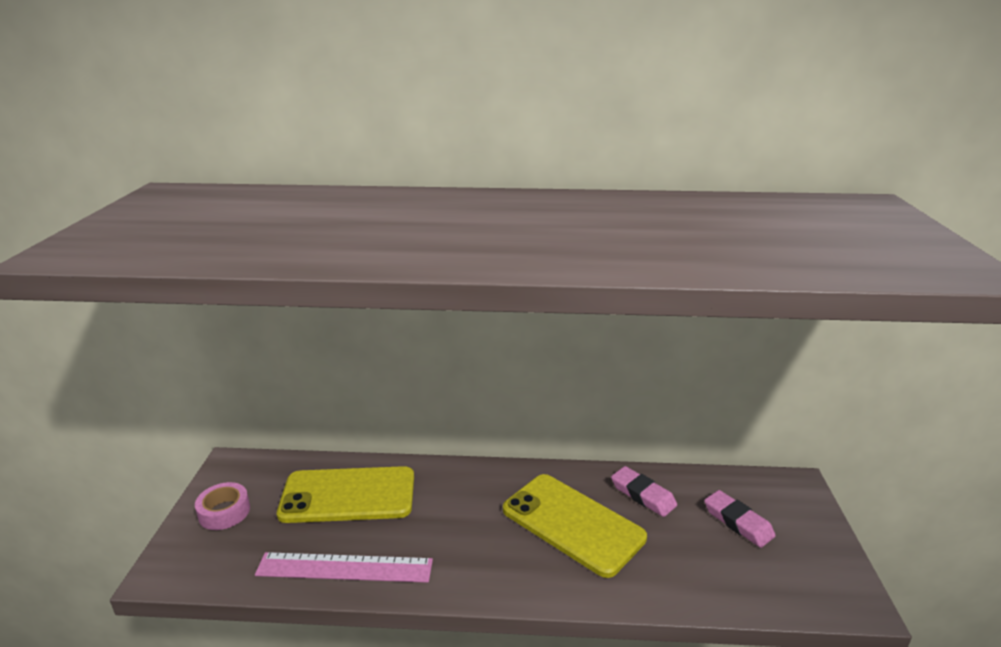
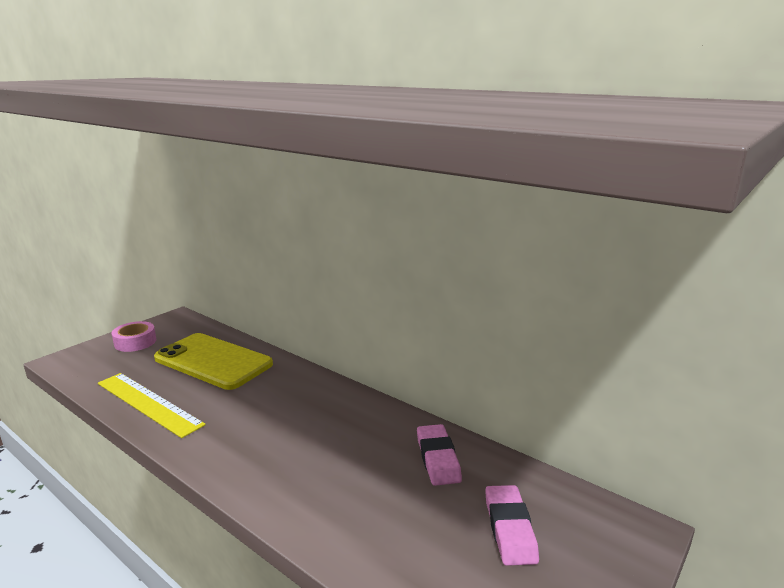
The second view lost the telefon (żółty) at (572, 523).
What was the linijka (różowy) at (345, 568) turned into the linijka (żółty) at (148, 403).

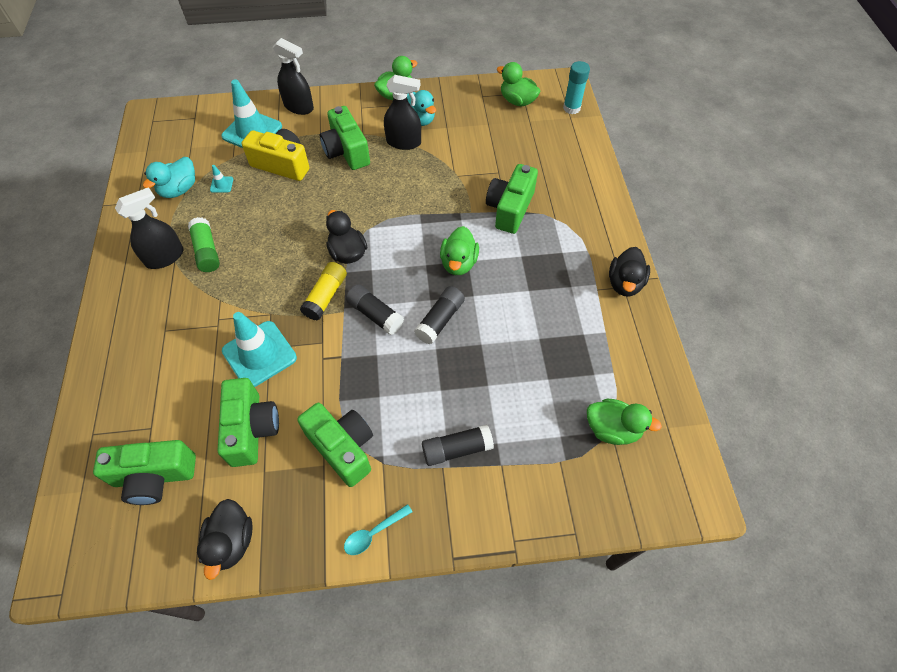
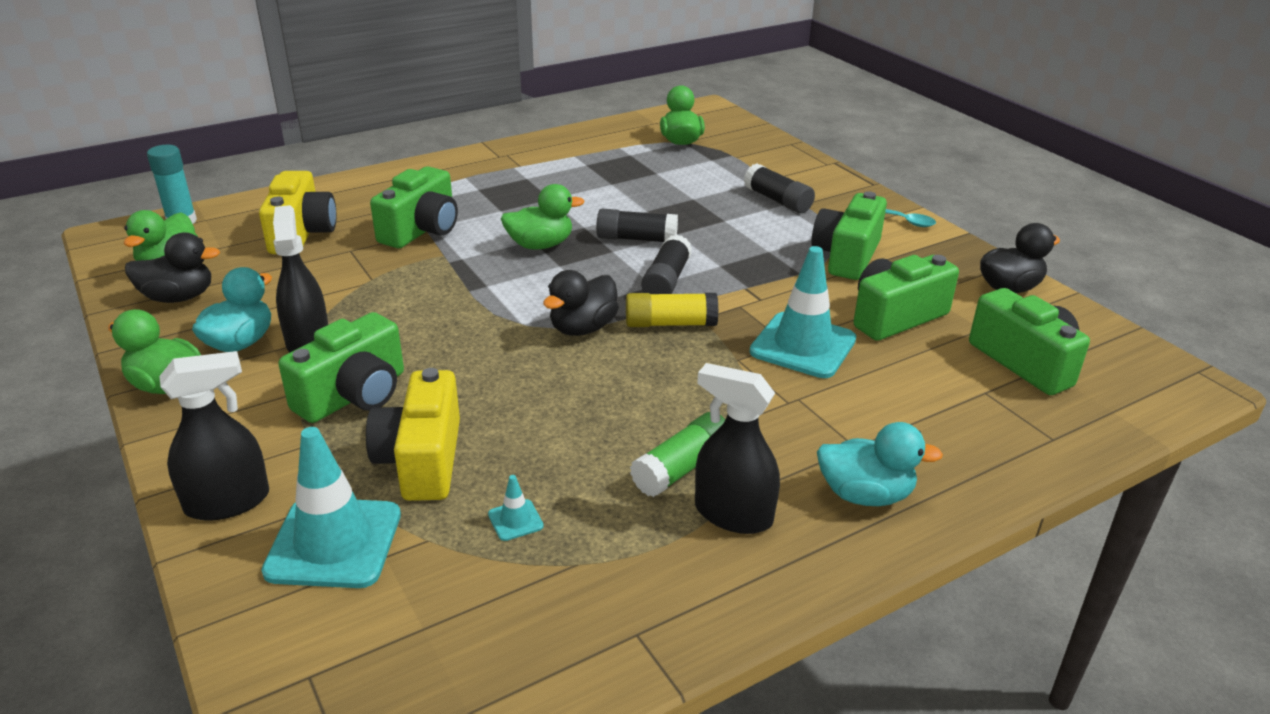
The second view gained the aparat fotograficzny (żółty) at (302, 233).
The kaczka (turkusowy) ended up elsewhere, having gone from (179, 189) to (865, 495).
The kaczka (czarny) ended up elsewhere, having gone from (624, 283) to (179, 297).
The spryskiwacz (czarny) at (299, 107) ended up facing another way, 60 degrees clockwise from before.
The aparat fotograficzny (zielony) at (510, 209) ended up facing another way, 60 degrees counterclockwise from before.

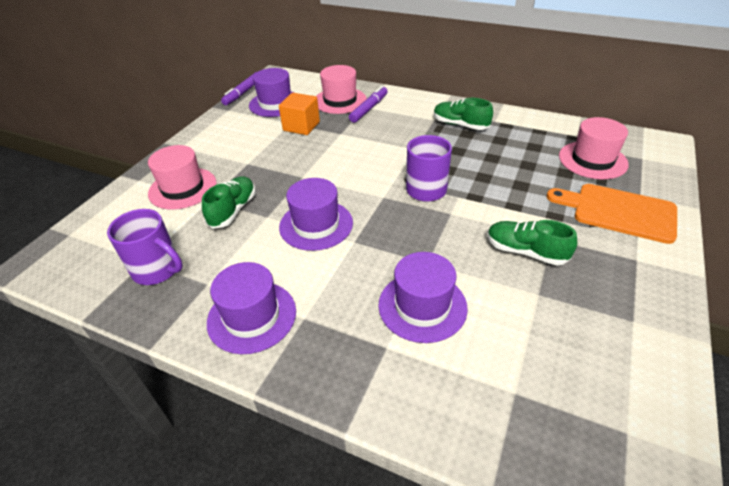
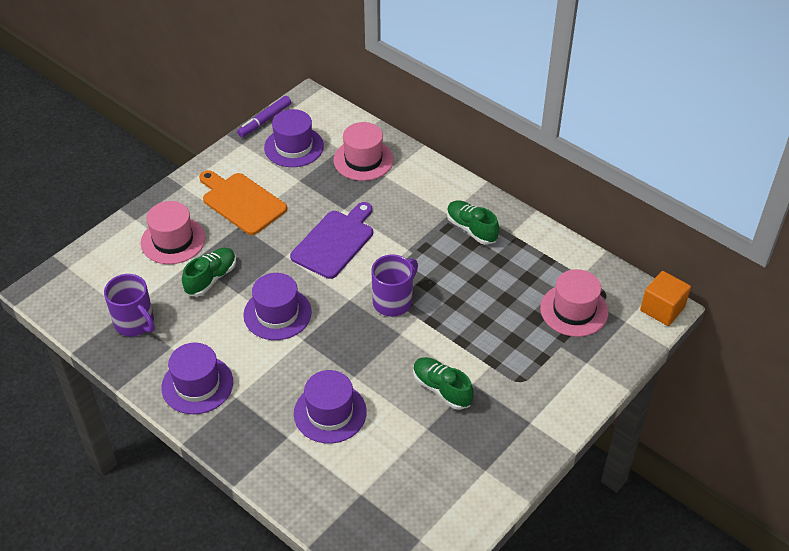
The second view lost the flamaster (fioletowy) at (369, 109).
The second view gained the deska do krojenia (fioletowy) at (335, 242).
The sześcian (pomarańczowy) ended up elsewhere, having gone from (301, 126) to (662, 309).
The deska do krojenia (pomarańczowy) ended up elsewhere, having gone from (618, 212) to (241, 202).

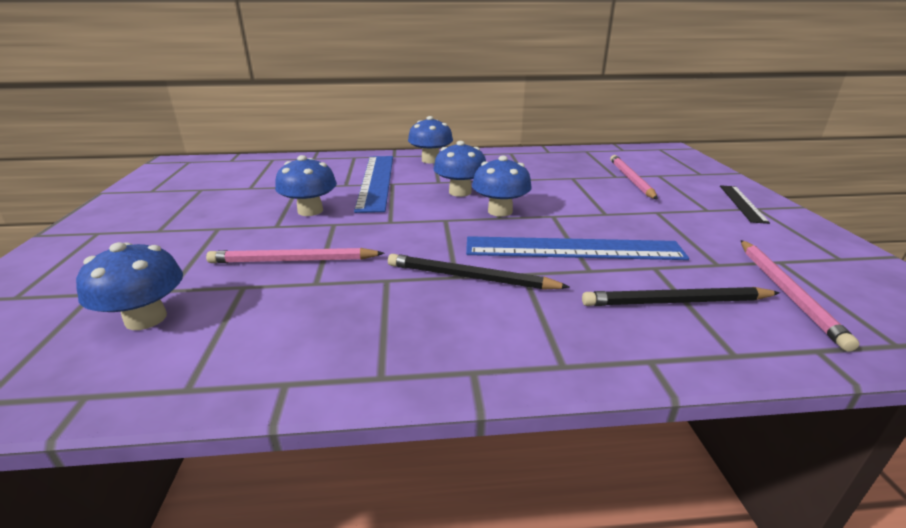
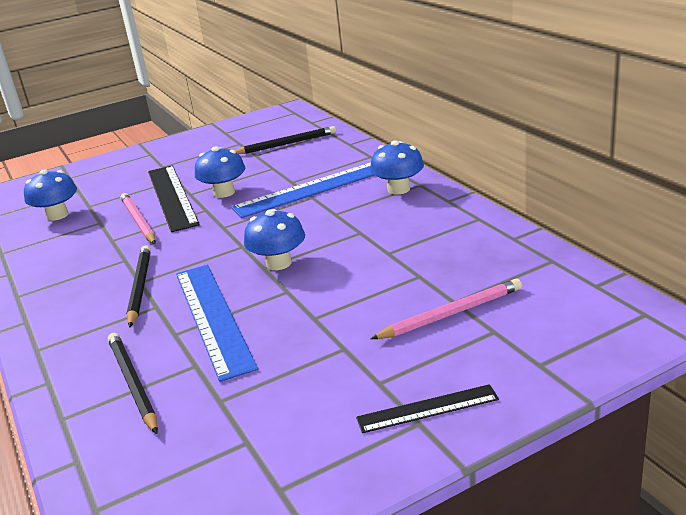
The second view lost the grzyb (niebieski) at (460, 192).
The second view lost the ołówek (różowy) at (787, 292).
The second view gained the linijka (czarny) at (171, 197).
The second view gained the ołówek (czarny) at (286, 144).

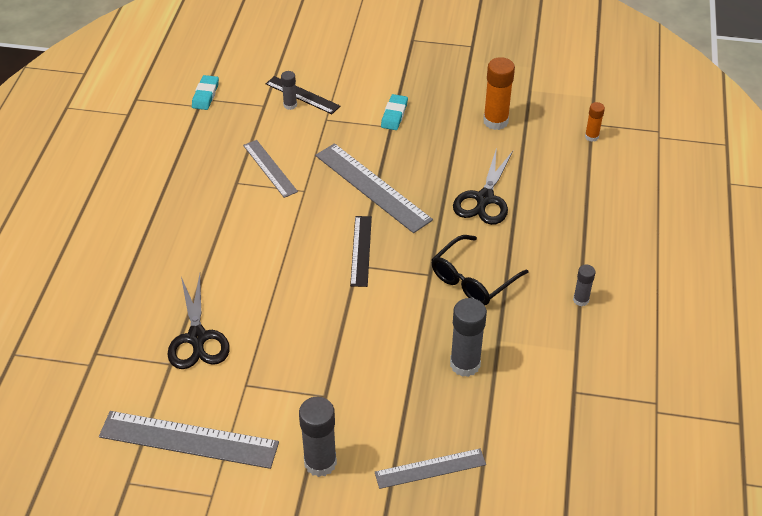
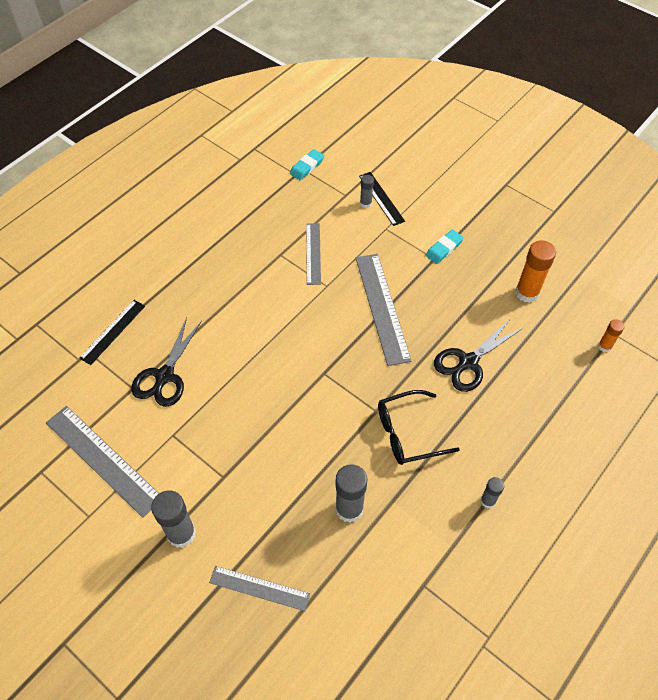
The linijka (czarny) ended up elsewhere, having gone from (361, 250) to (113, 331).

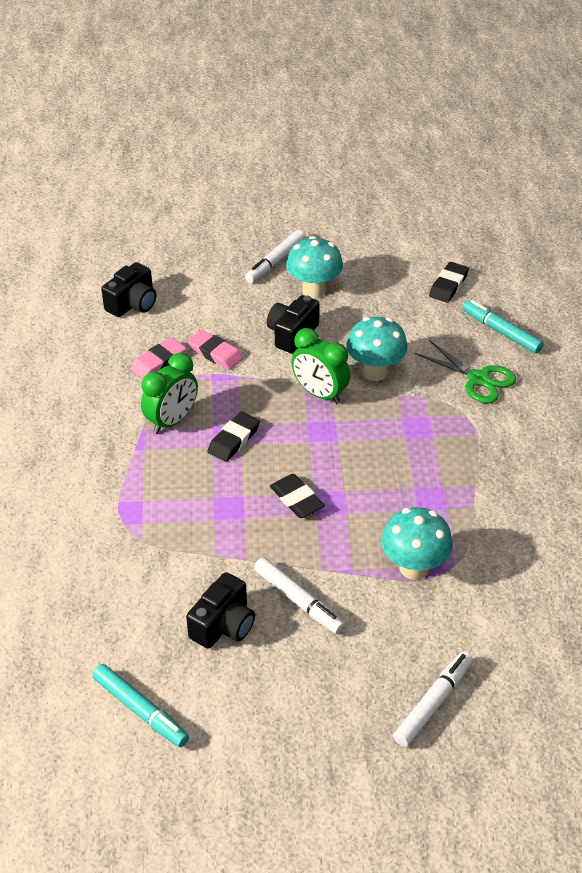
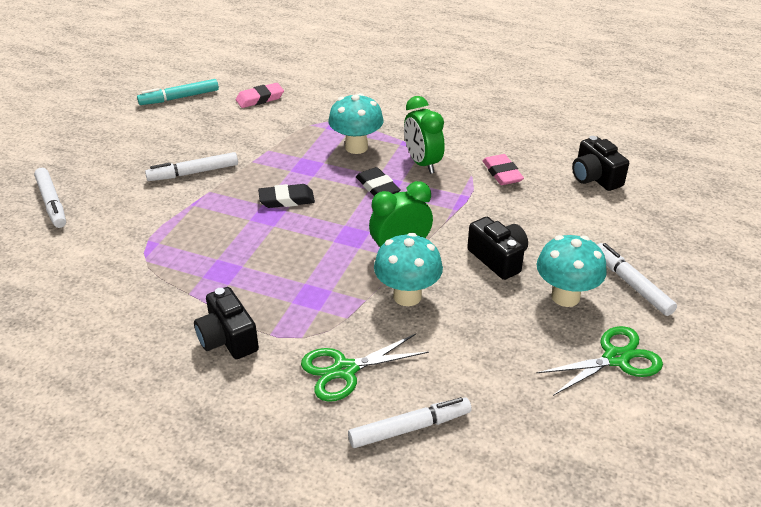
The second view lost the gumka do mazania (czarny) at (448, 285).
The second view gained the nożyczki (zielony) at (616, 359).
The aparat fotograficzny (czarny) ended up elsewhere, having gone from (223, 625) to (228, 339).
The gumka do mazania (różowy) ended up elsewhere, having gone from (215, 353) to (260, 99).
The grzyb (turkusowy) ended up elsewhere, having gone from (414, 568) to (356, 147).
What was the flamaster (turkusowy) at (501, 332) turned into the flamaster (biały) at (409, 428).

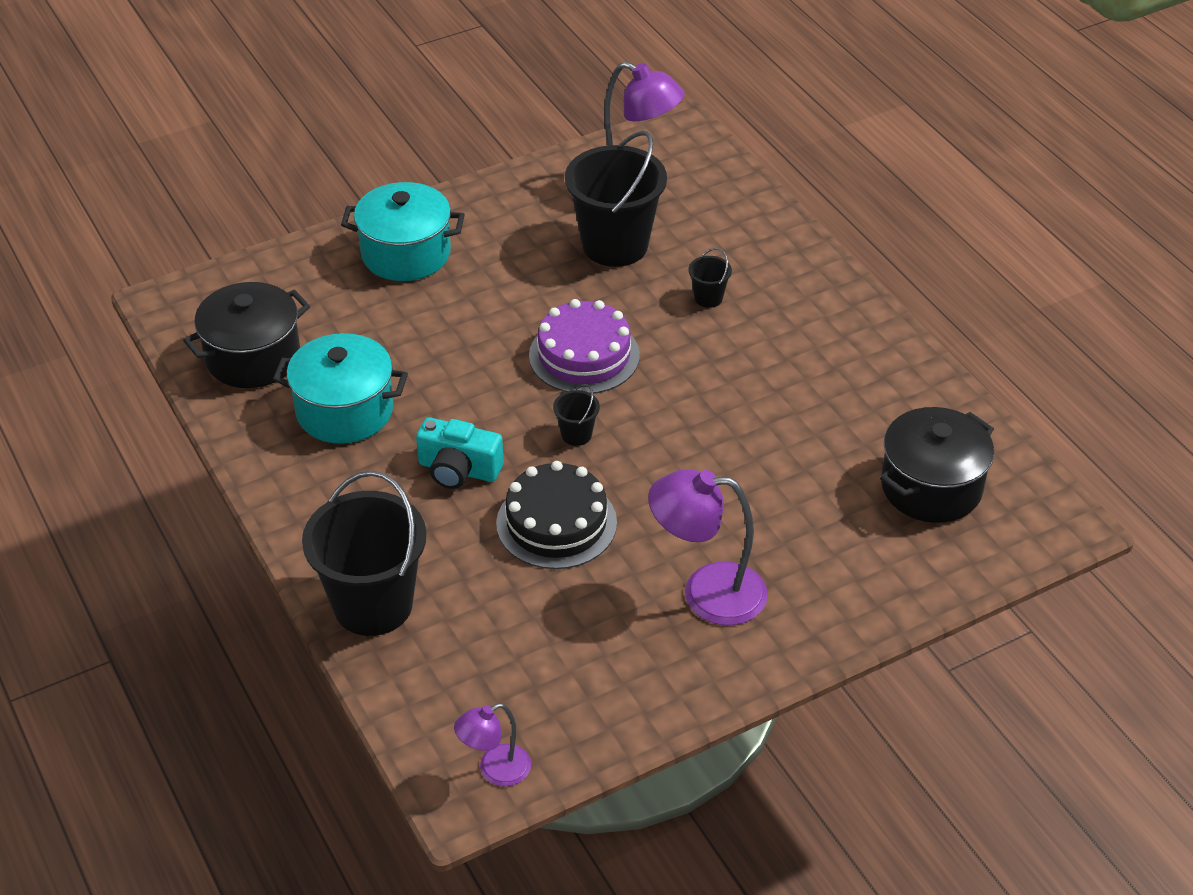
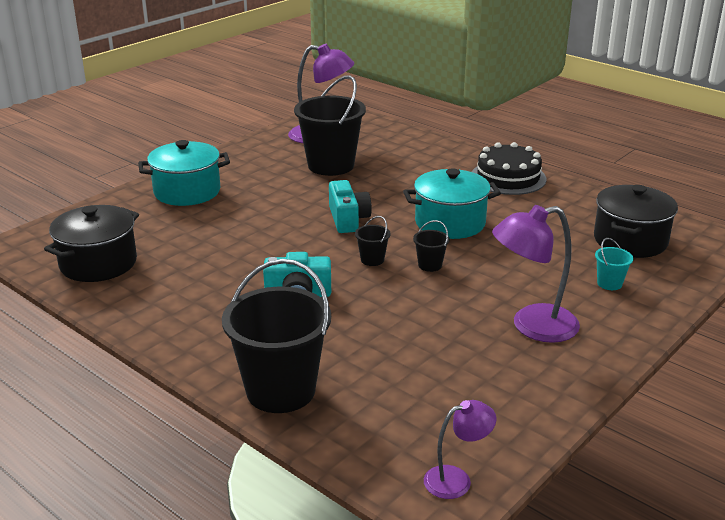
The second view gained the wiadro (turkusowy) at (609, 283).
The garnek (turkusowy) ended up elsewhere, having gone from (344, 411) to (450, 223).
The tort (czarny) ended up elsewhere, having gone from (556, 523) to (508, 177).
The wiadro (czarny) ended up elsewhere, having gone from (708, 298) to (430, 265).
Where the tort (fioletowy) stood at (584, 355), the aparat fotograficzny (turkusowy) came to stand at (348, 219).
The lampka (fioletowy) at (495, 770) ended up facing another way, 150 degrees counterclockwise from before.

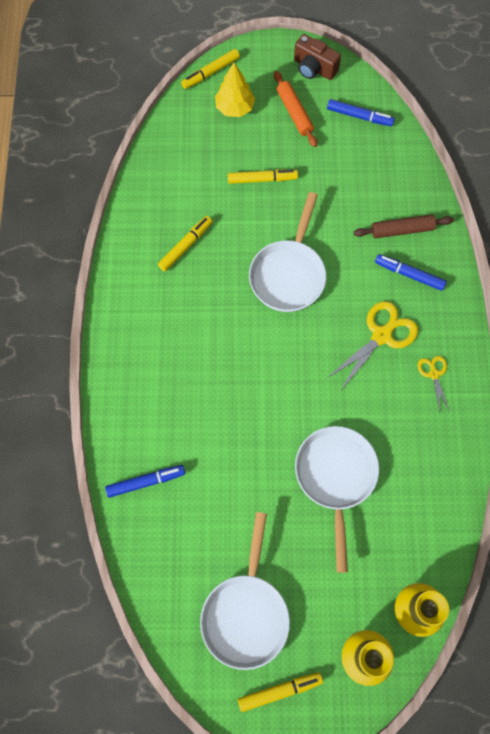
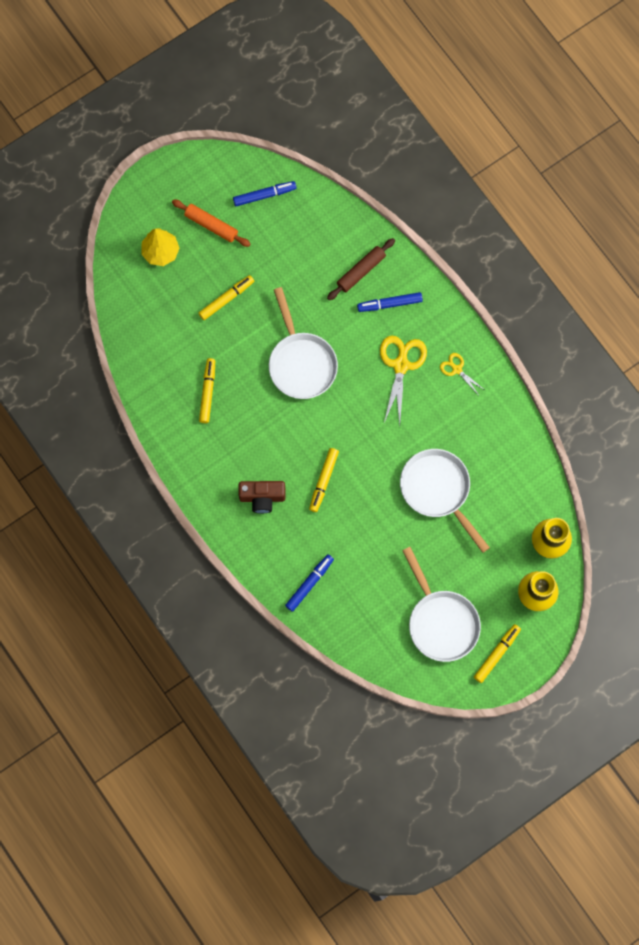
The flamaster (żółty) ended up elsewhere, having gone from (211, 72) to (324, 480).
The aparat fotograficzny (brązowy) ended up elsewhere, having gone from (314, 68) to (262, 497).

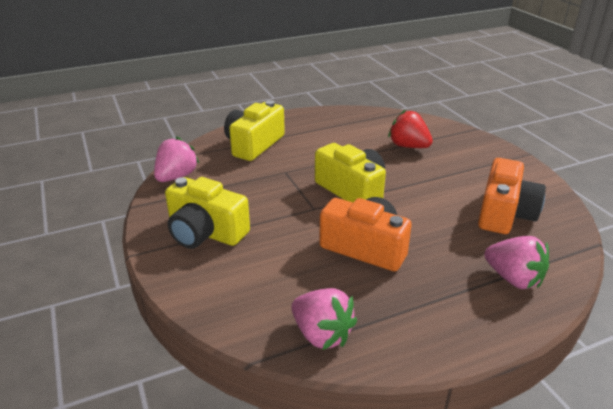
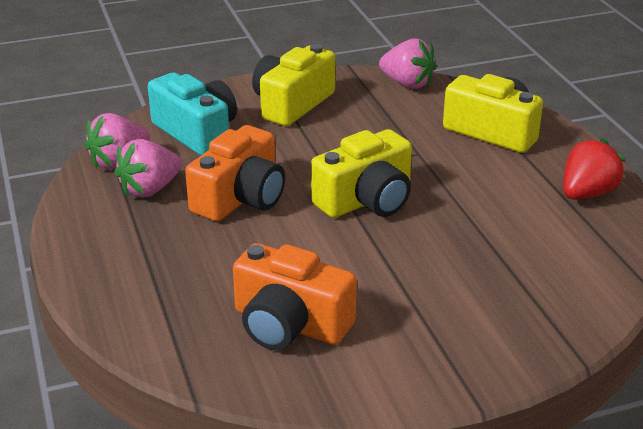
The second view gained the aparat fotograficzny (turkusowy) at (197, 132).
The truskawka (czerwony) ended up elsewhere, having gone from (408, 146) to (587, 194).
The truskawka (różowy) ended up elsewhere, having gone from (513, 278) to (150, 189).

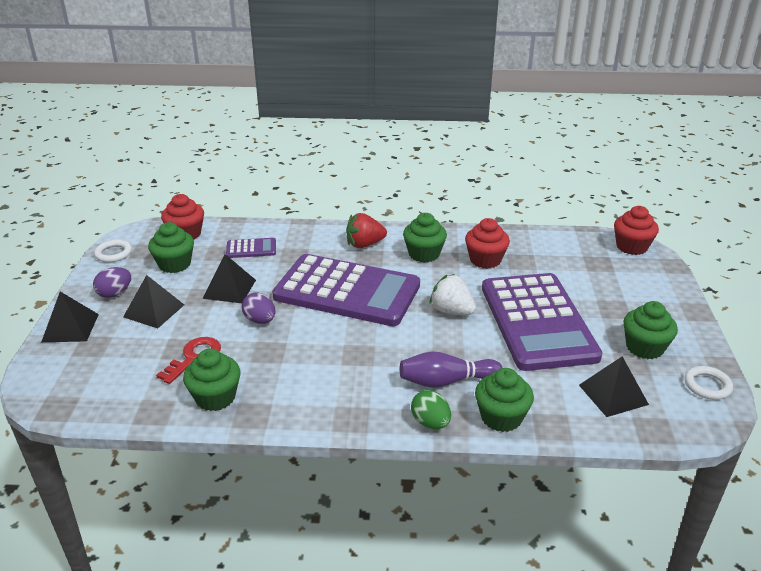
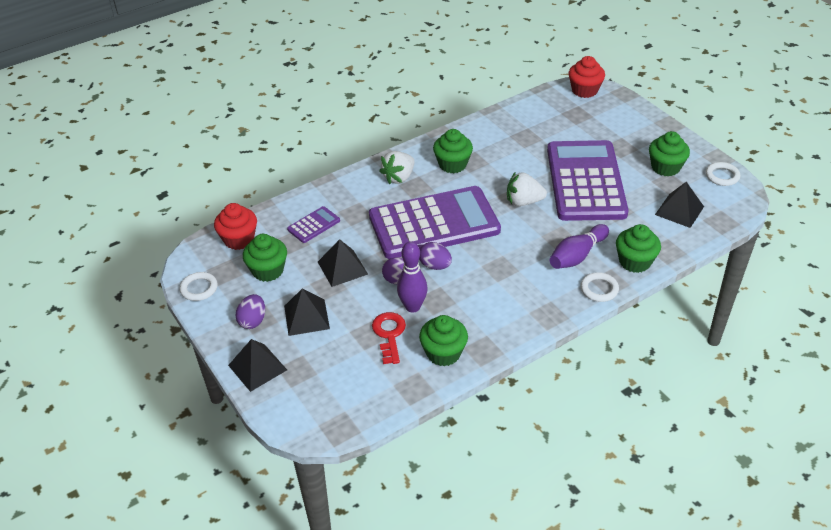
The second view lost the muffinka (czerwony) at (485, 260).
The second view gained the kręgiel (fioletowy) at (412, 307).
The second view gained the jajko (fioletowy) at (435, 266).
Where the jajko (zielony) stood at (430, 423), the pierścień (biały) came to stand at (599, 289).
What was the truskawka (czerwony) at (364, 244) turned into the truskawka (biały) at (399, 177).
The kalkulator (fioletowy) at (537, 322) ended up facing another way, 135 degrees counterclockwise from before.

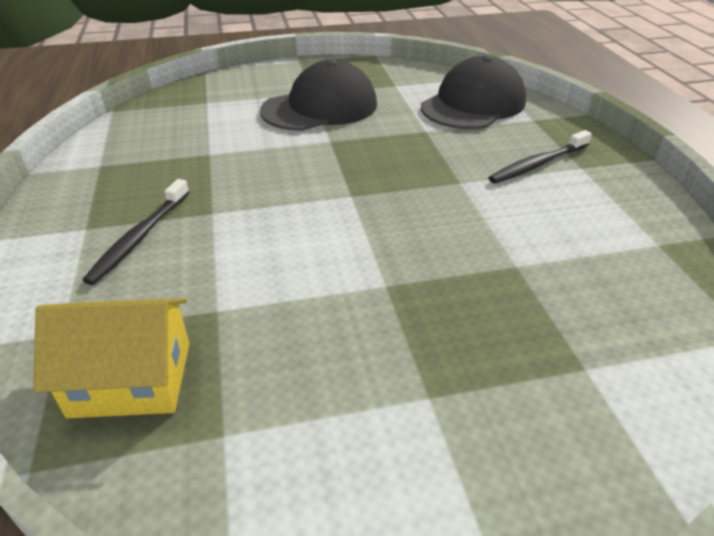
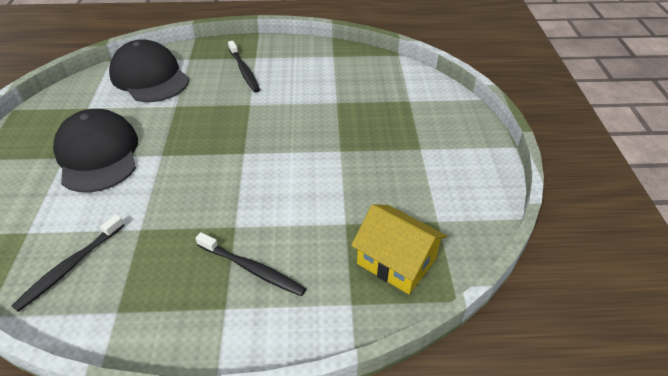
The second view gained the szczoteczka do zębów (czarny) at (70, 267).
The domek (żółty) at (131, 379) ended up facing another way, 60 degrees counterclockwise from before.

